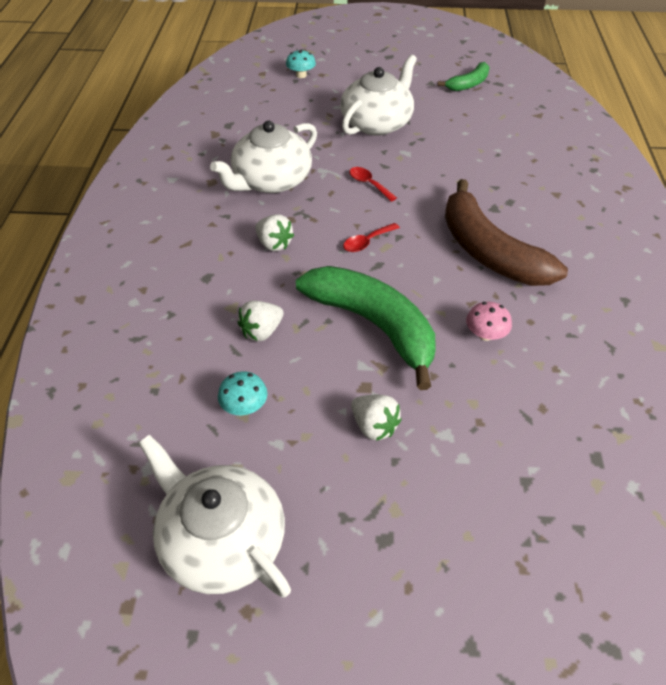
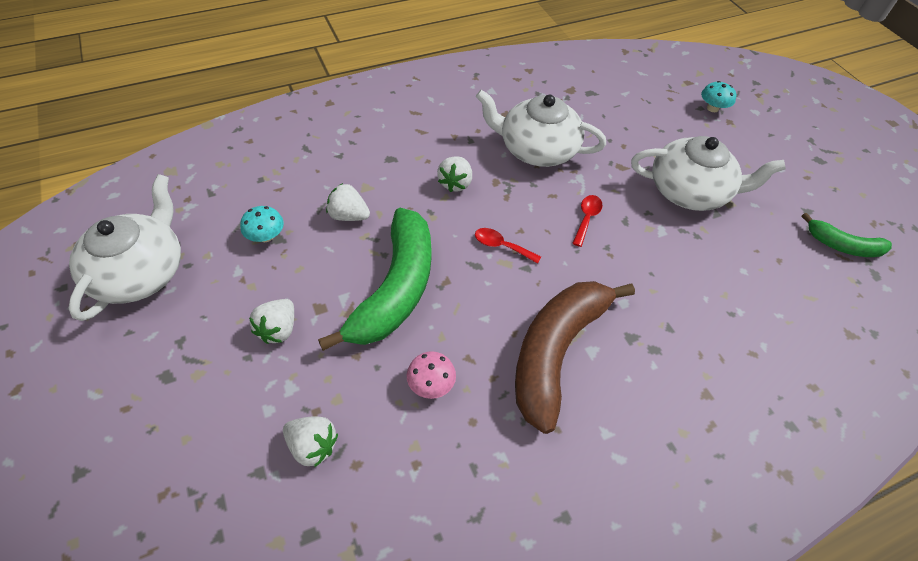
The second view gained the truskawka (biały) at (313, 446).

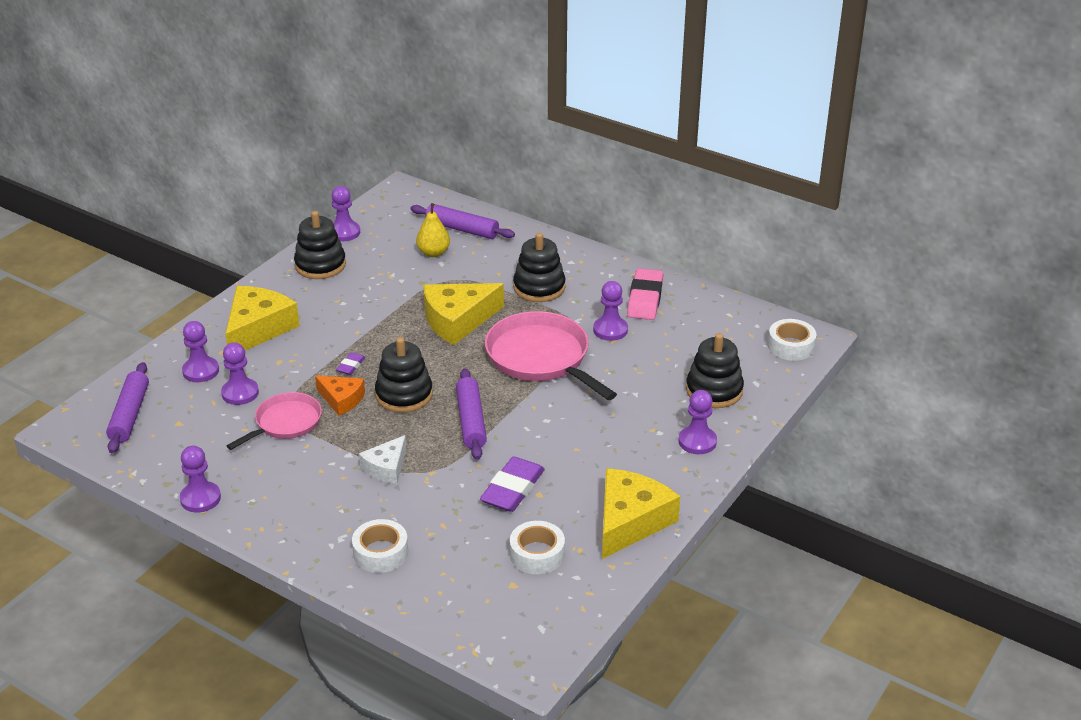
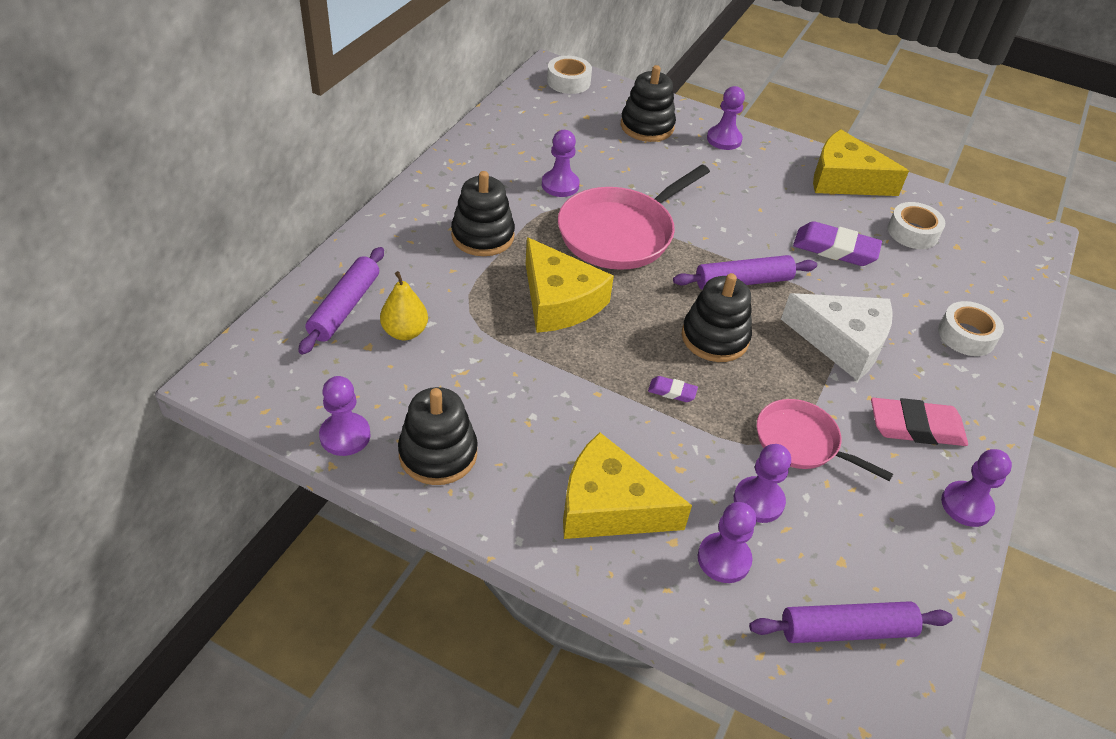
The second view lost the ser (pomarańczowy) at (341, 399).
The gumka do mazania (różowy) ended up elsewhere, having gone from (645, 299) to (916, 427).
The size of the ser (biały) at (386, 467) changed by a factor of 1.74.

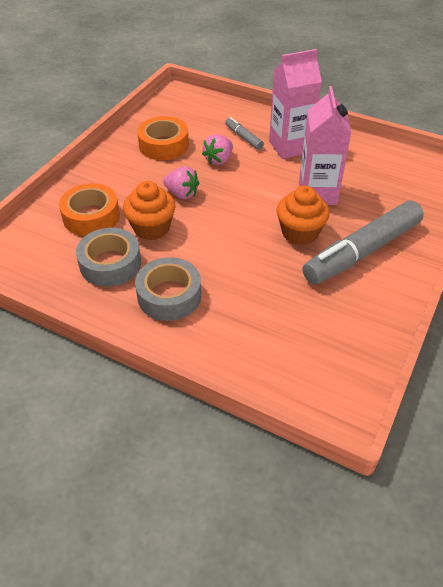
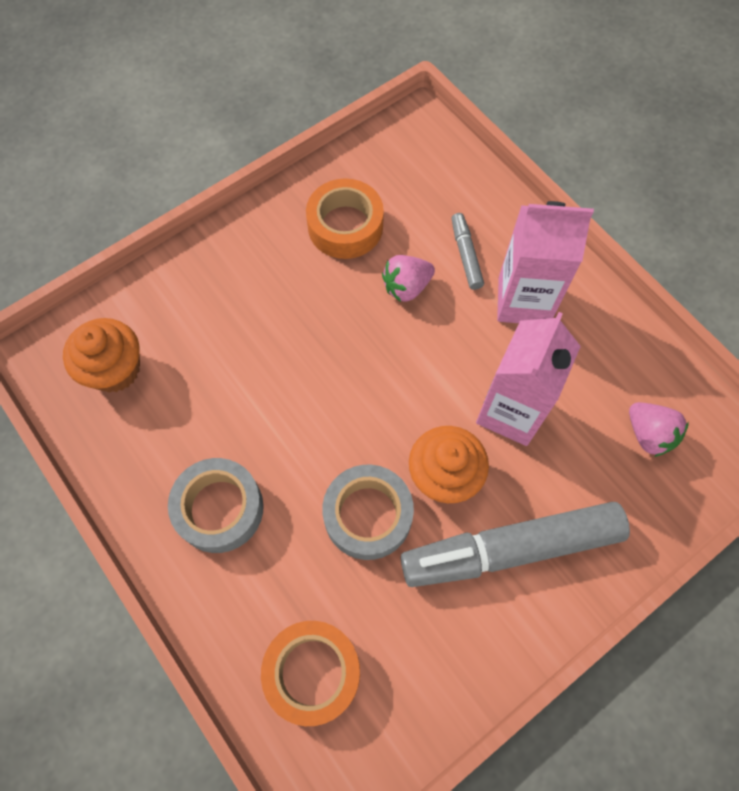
The taśma klejąca (pomarańczowy) ended up elsewhere, having gone from (91, 216) to (312, 672).
The taśma klejąca (szary) ended up elsewhere, having gone from (110, 264) to (368, 515).
The muffinka (pomarańczowy) ended up elsewhere, having gone from (151, 228) to (115, 369).
The truskawka (różowy) ended up elsewhere, having gone from (182, 194) to (648, 434).

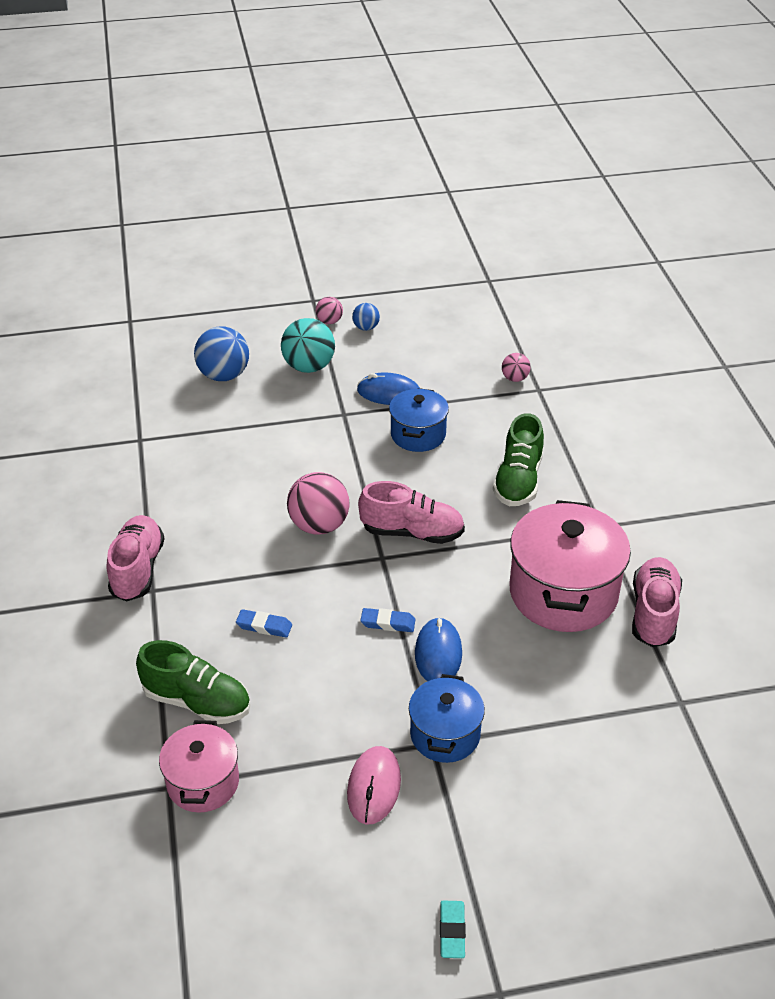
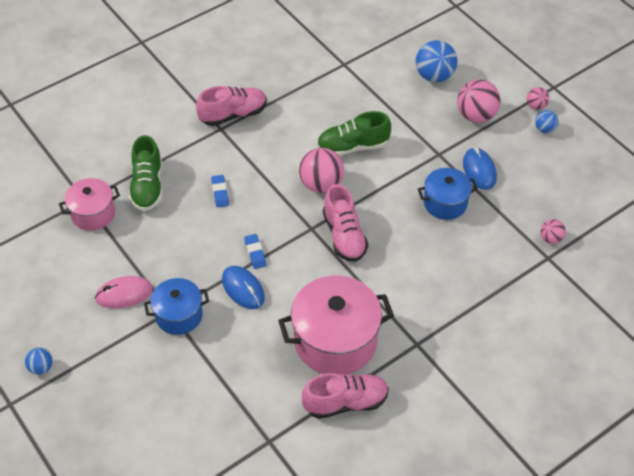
The but (zielony) ended up elsewhere, having gone from (518, 480) to (353, 147).
Where the gumka do mazania (turkusowy) stood at (452, 931), the piłka (niebieski) came to stand at (41, 367).
What was the piłka (turkusowy) at (309, 367) turned into the piłka (różowy) at (476, 115).
The myszka (niebieski) at (438, 653) ended up facing another way, 75 degrees clockwise from before.

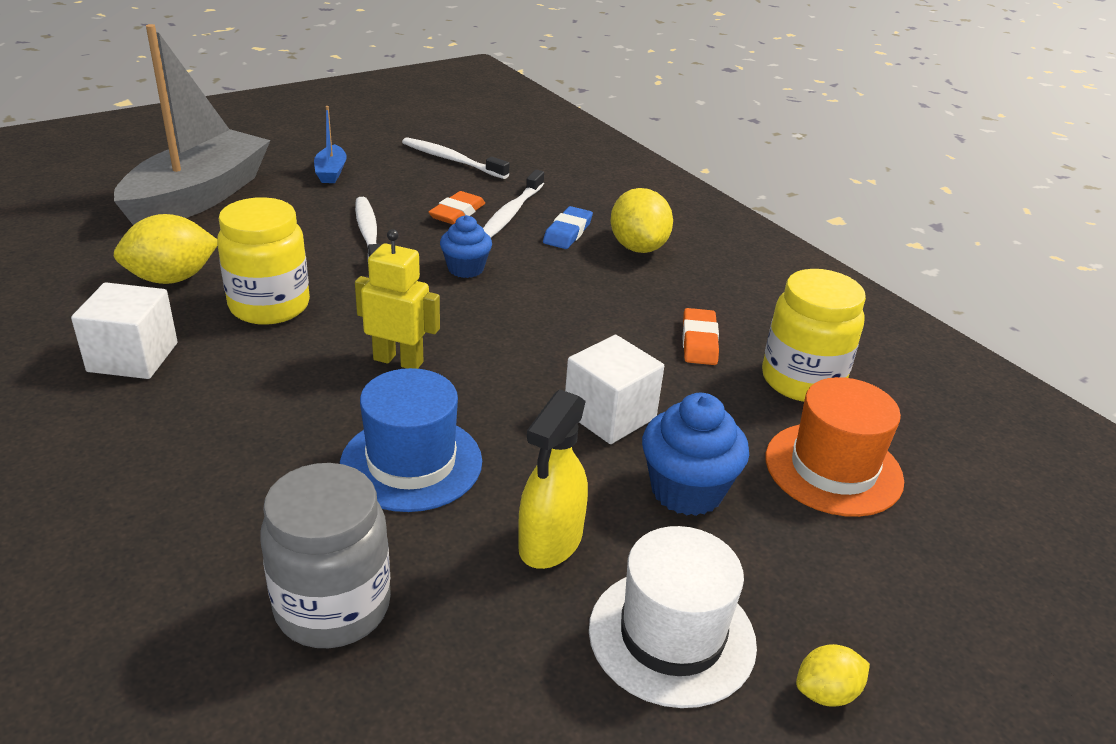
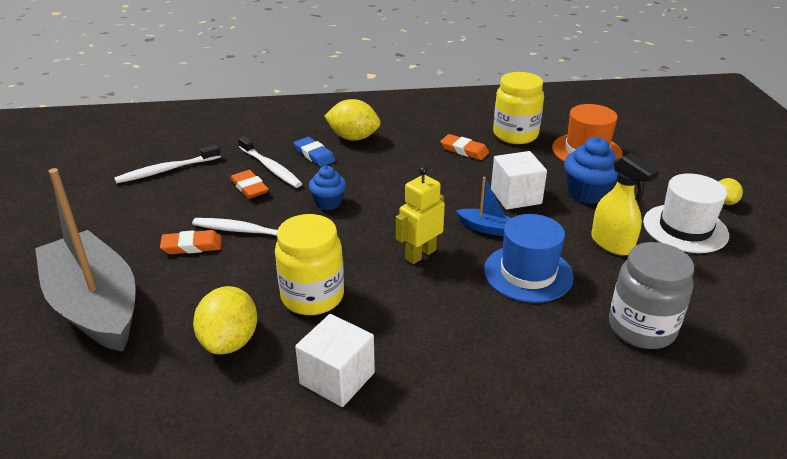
The second view gained the gumka do mazania (pomarańczowy) at (192, 246).
The łódka (niebieski) ended up elsewhere, having gone from (331, 172) to (486, 228).

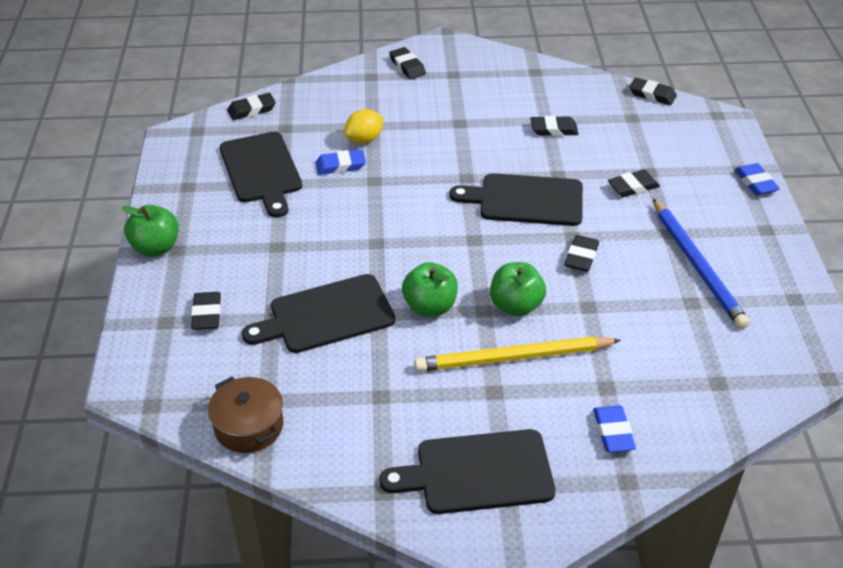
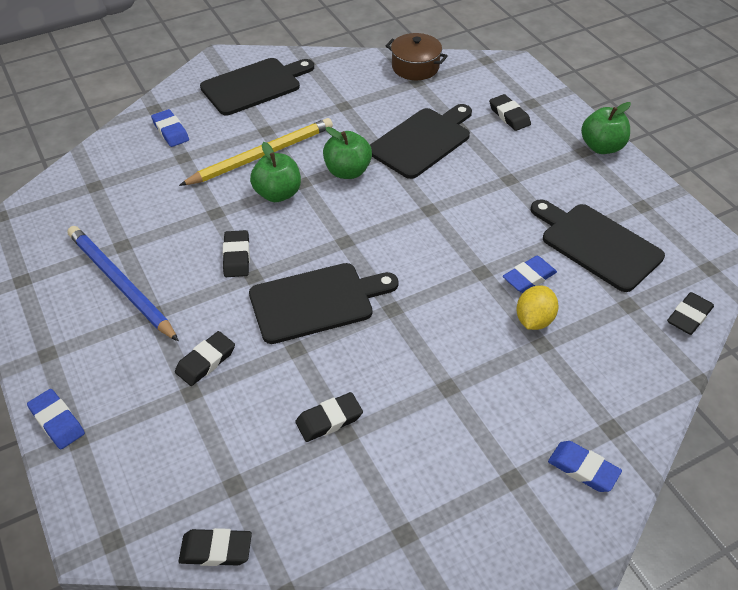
What was the gumka do mazania (czarny) at (407, 66) turned into the gumka do mazania (niebieski) at (583, 469).

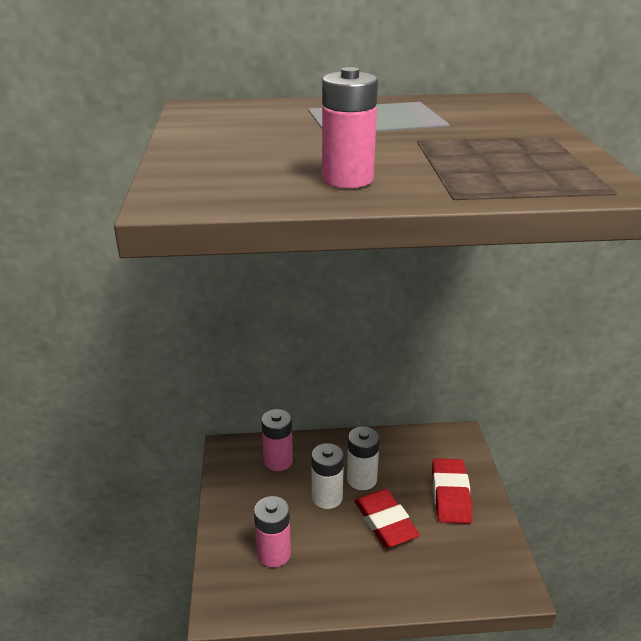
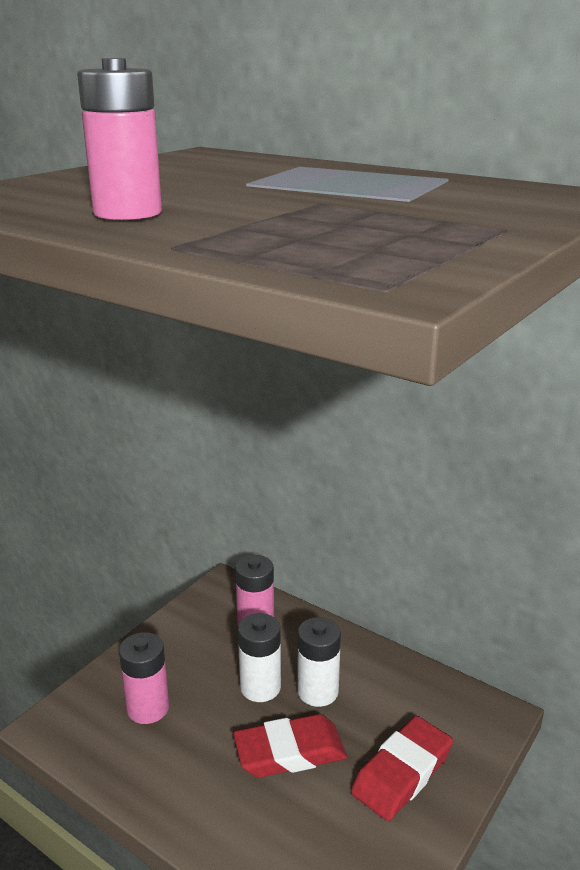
The gumka do mazania (czerwony) at (385, 522) ended up facing another way, 60 degrees clockwise from before.

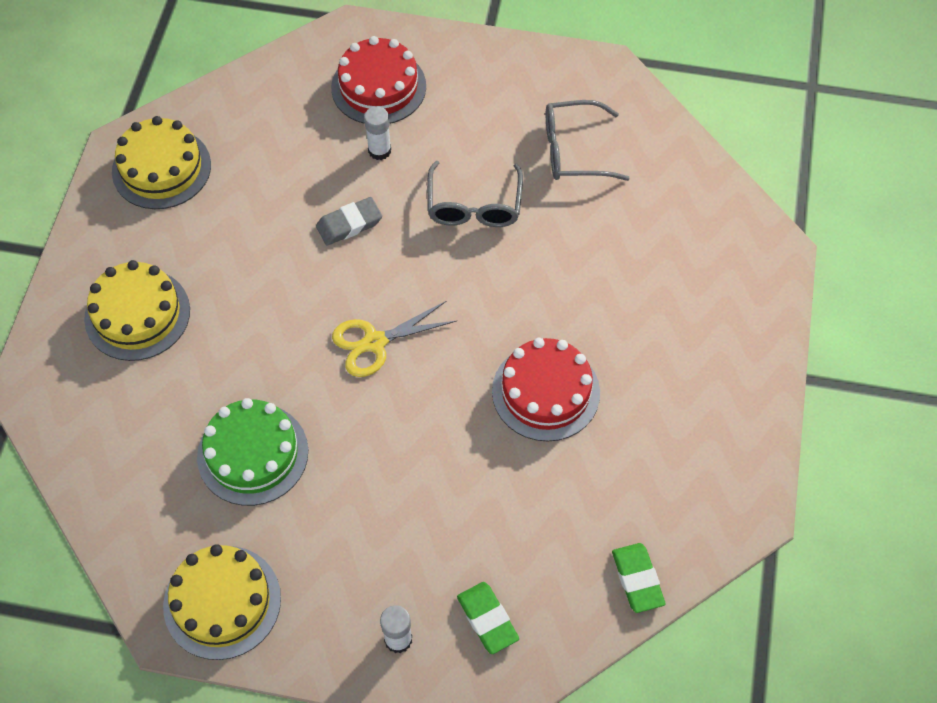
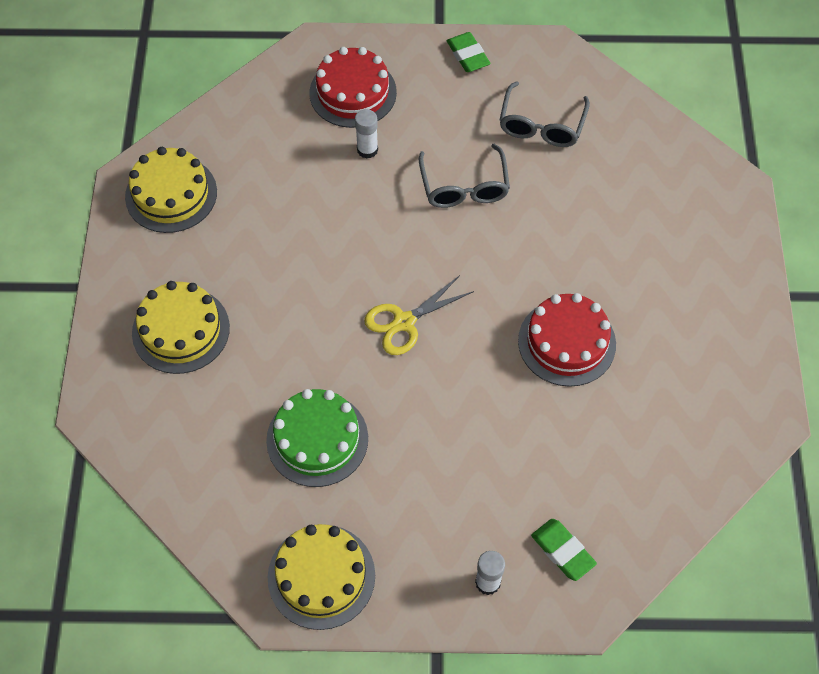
The second view lost the gumka do mazania (szary) at (349, 224).
The gumka do mazania (zielony) ended up elsewhere, having gone from (637, 579) to (468, 55).
The okulary (szary) at (574, 151) ended up facing another way, 60 degrees counterclockwise from before.

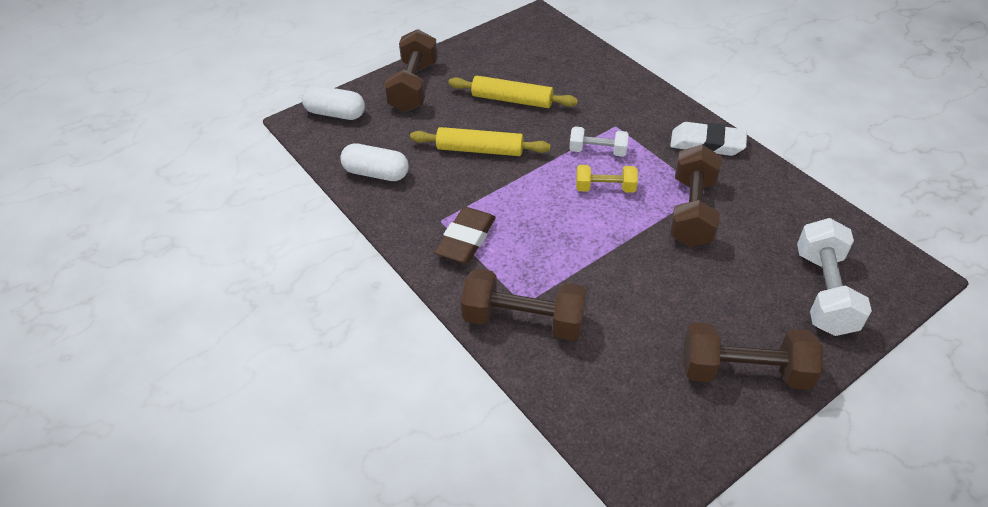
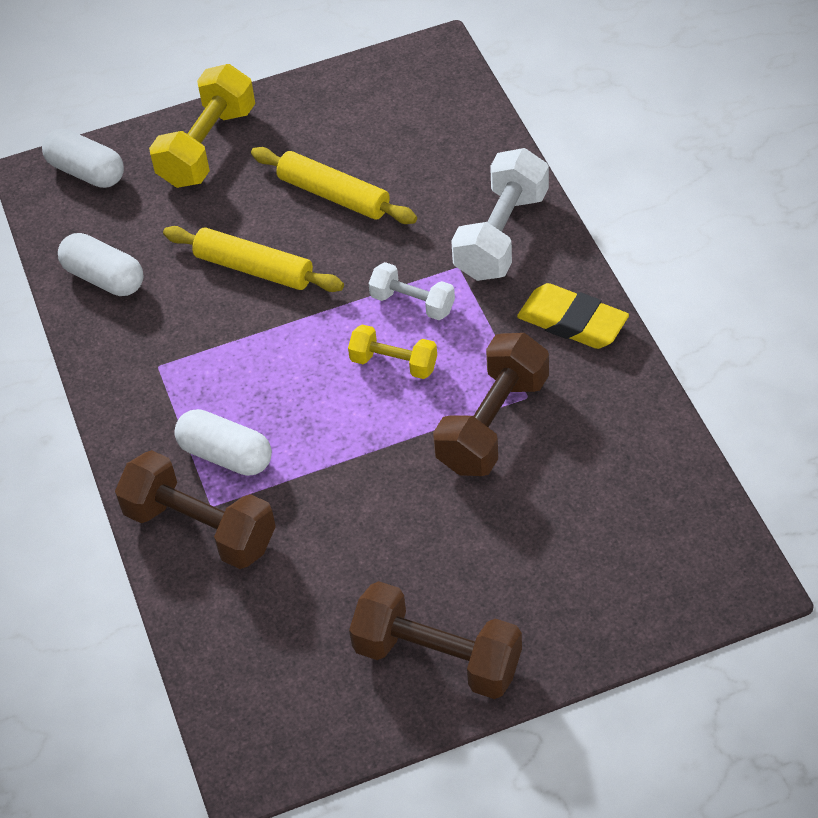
The second view lost the gumka do mazania (brązowy) at (466, 240).
The second view gained the kapsułka (biały) at (226, 455).
The hantel (biały) ended up elsewhere, having gone from (824, 292) to (501, 235).
What was the hantel (brązowy) at (413, 87) turned into the hantel (żółty) at (208, 147).
What was the gumka do mazania (biały) at (707, 144) turned into the gumka do mazania (żółty) at (572, 322).

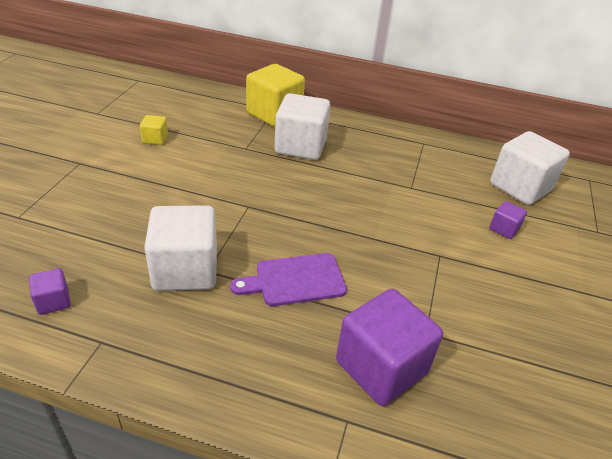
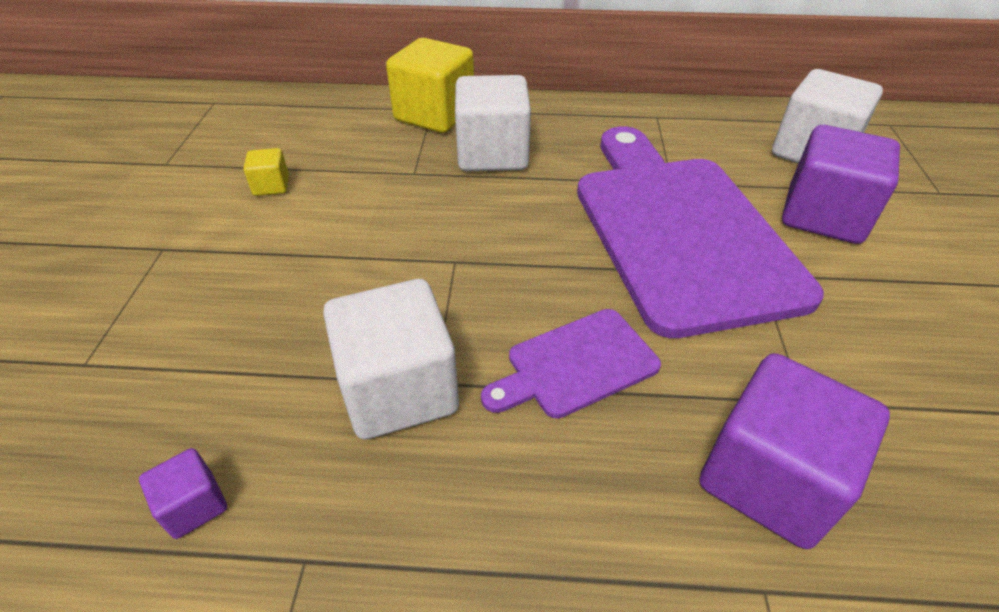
The second view gained the deska do krojenia (fioletowy) at (679, 230).
The size of the sześcian (fioletowy) at (504, 229) changed by a factor of 2.17.

